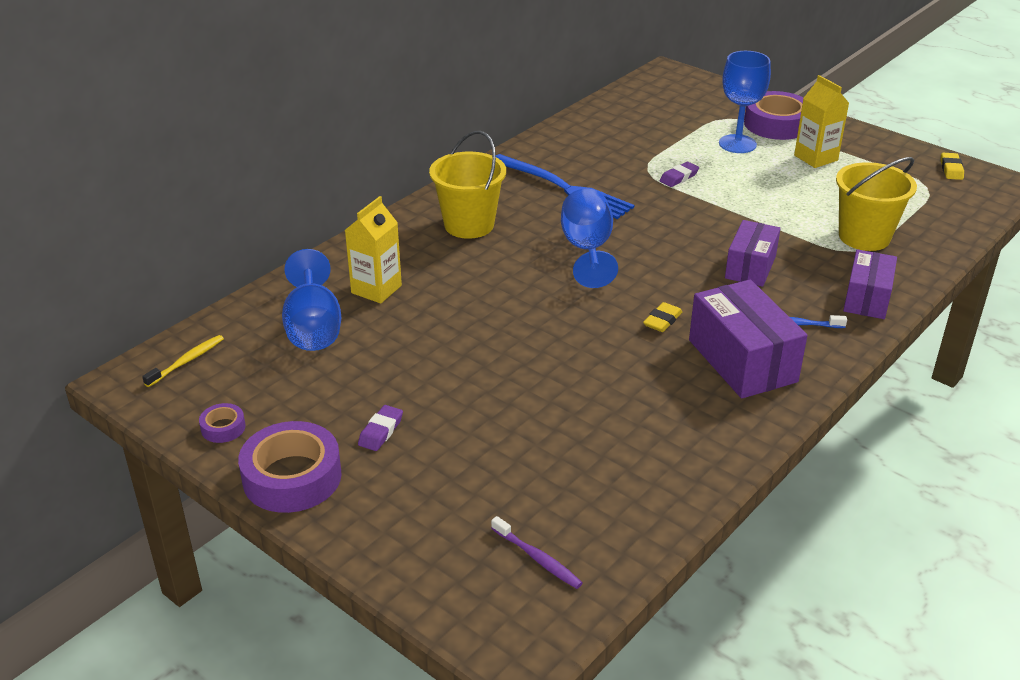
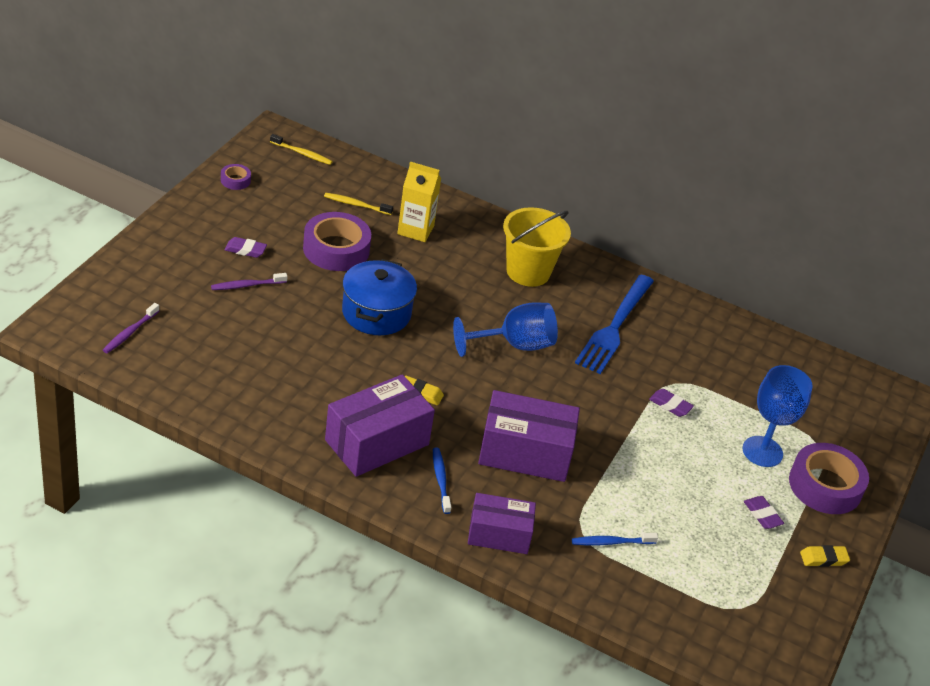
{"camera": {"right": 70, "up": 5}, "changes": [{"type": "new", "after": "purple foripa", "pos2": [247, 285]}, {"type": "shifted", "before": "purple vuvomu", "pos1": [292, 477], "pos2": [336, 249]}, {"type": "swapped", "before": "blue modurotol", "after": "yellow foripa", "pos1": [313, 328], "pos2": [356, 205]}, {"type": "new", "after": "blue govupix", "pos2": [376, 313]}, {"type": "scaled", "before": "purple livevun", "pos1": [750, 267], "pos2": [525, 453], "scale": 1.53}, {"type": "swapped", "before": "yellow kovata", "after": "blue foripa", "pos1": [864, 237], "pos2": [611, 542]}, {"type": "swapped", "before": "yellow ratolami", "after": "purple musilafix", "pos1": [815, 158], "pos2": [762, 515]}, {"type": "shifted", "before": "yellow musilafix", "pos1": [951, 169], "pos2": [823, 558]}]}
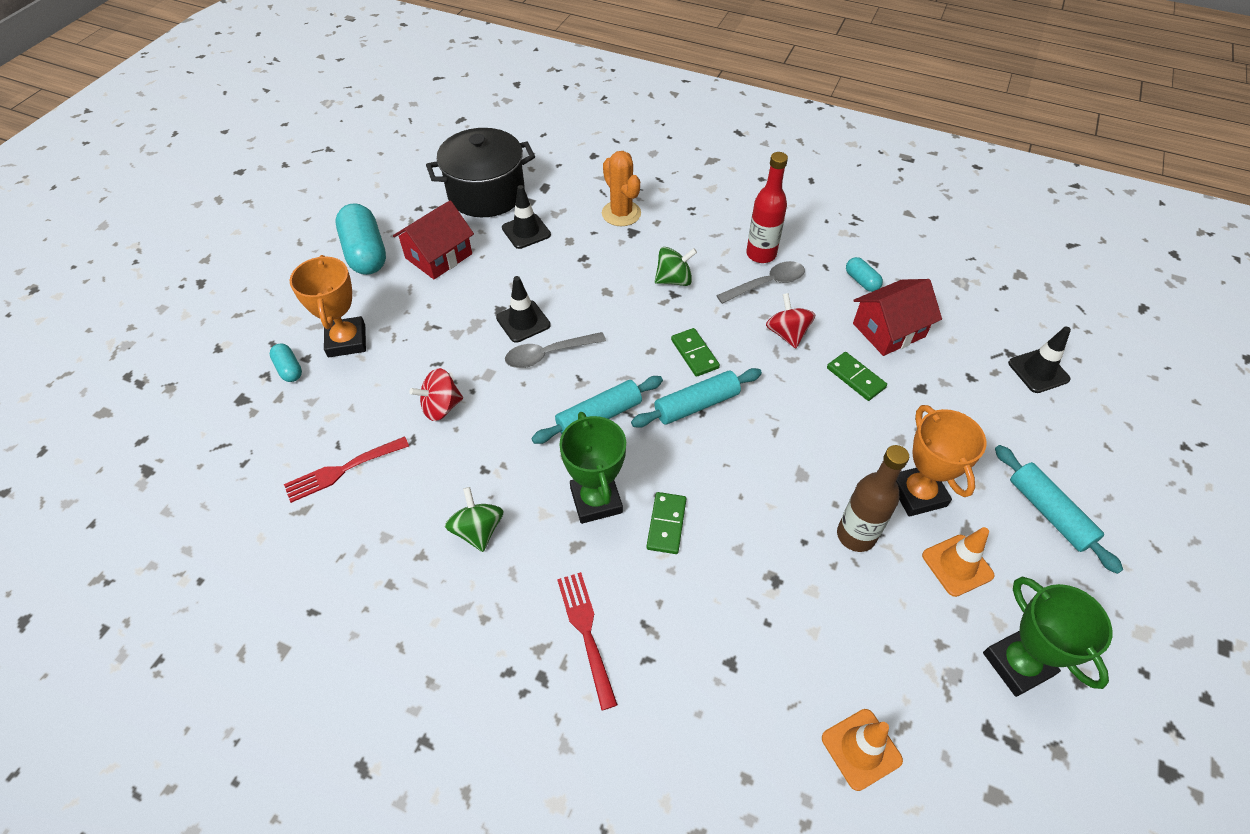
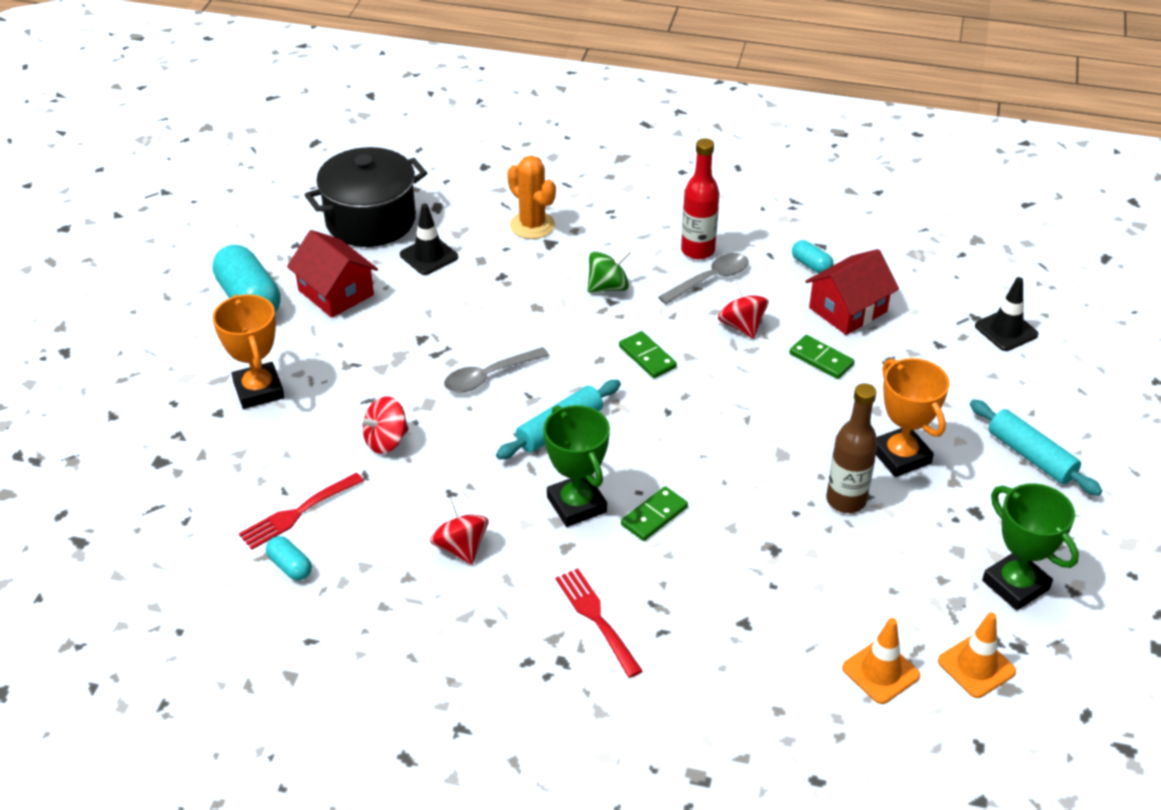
{"camera": {"right": -10, "up": -10}, "changes": [{"type": "shifted", "before": "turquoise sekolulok", "pos1": [289, 369], "pos2": [290, 566]}, {"type": "rotated", "before": "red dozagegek", "pos1": [439, 256], "pos2": [336, 292], "turn": -75}, {"type": "repainted", "before": "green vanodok", "after": "red vanodok", "pos1": [478, 530], "pos2": [460, 547]}, {"type": "rotated", "before": "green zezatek", "pos1": [666, 524], "pos2": [654, 516], "turn": 45}, {"type": "shifted", "before": "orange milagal", "pos1": [957, 565], "pos2": [976, 666]}, {"type": "gone", "before": "black milagal", "pos1": [523, 321]}, {"type": "gone", "before": "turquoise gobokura", "pos1": [696, 405]}]}
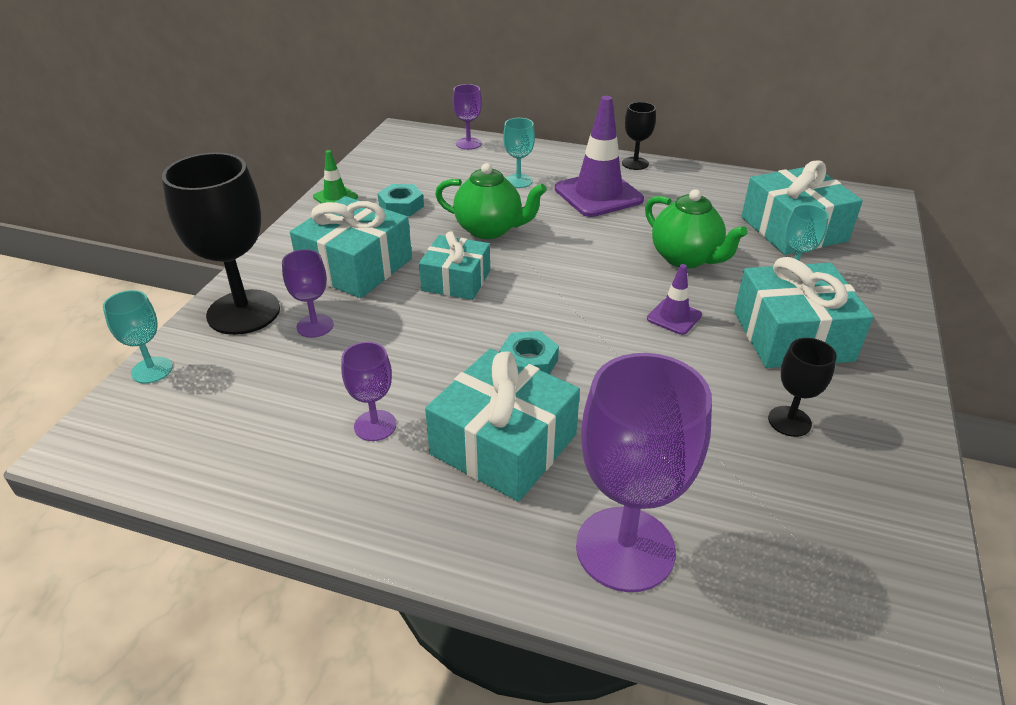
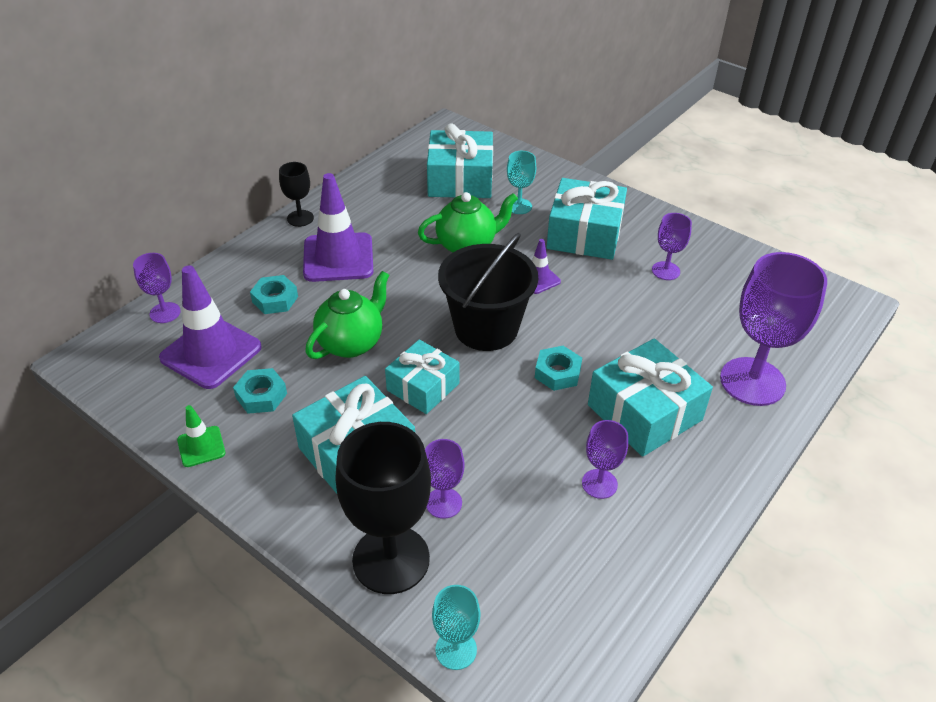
{"camera": {"right": -70, "up": 5}, "changes": [{"type": "new", "after": "purple milagal", "pos2": [211, 353]}, {"type": "swapped", "before": "turquoise modurotol", "after": "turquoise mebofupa", "pos1": [518, 181], "pos2": [275, 299]}, {"type": "new", "after": "black kovata", "pos2": [486, 328]}, {"type": "repainted", "before": "black modurotol", "after": "purple modurotol", "pos1": [789, 421], "pos2": [665, 271]}]}
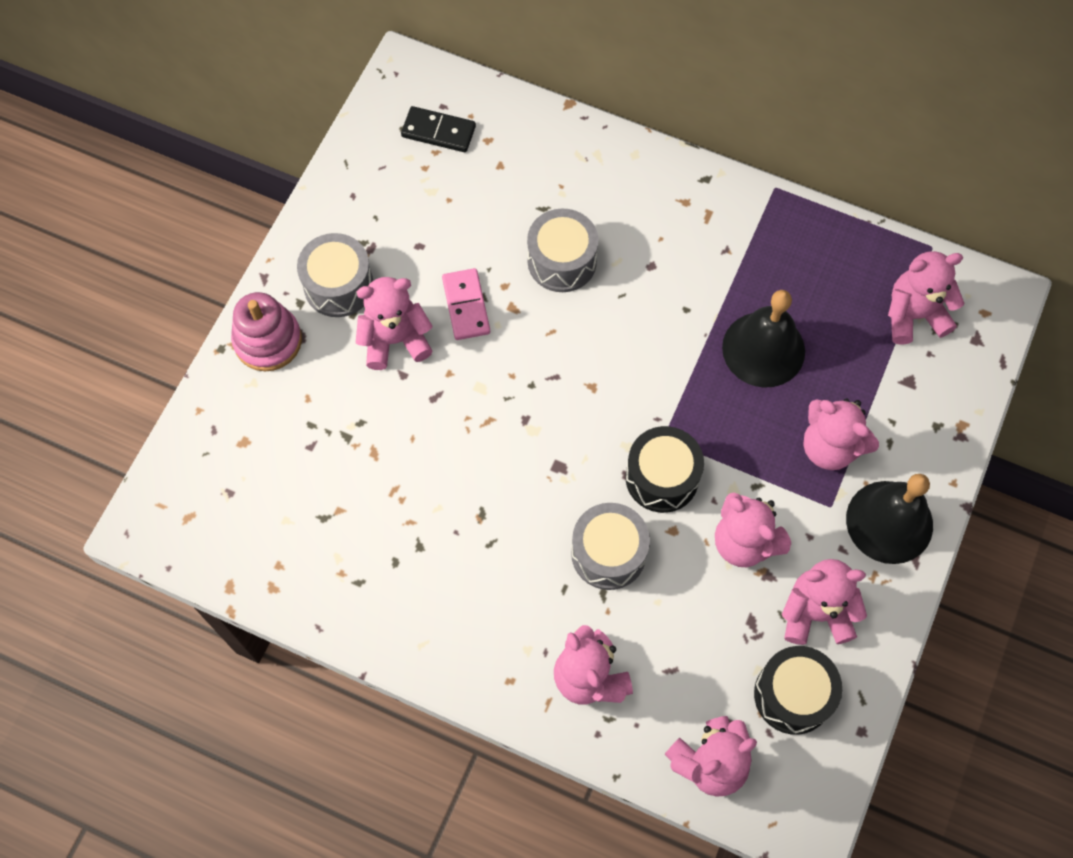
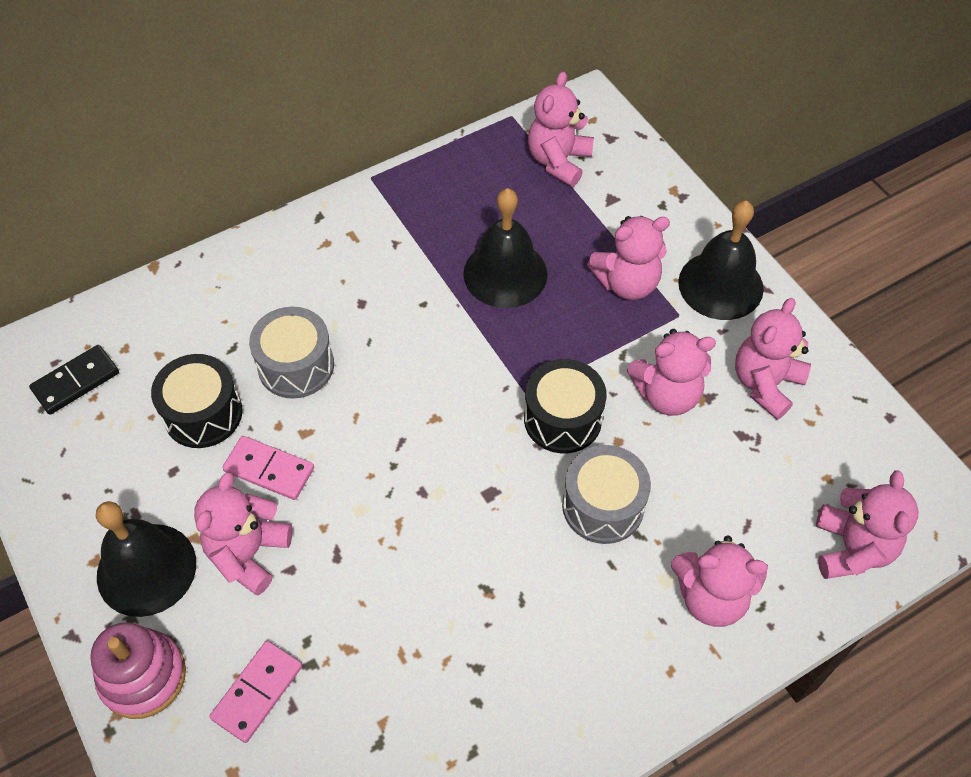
{"camera": {"right": -55, "up": -10}, "changes": [{"type": "swapped", "before": "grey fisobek", "after": "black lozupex", "pos1": [338, 285], "pos2": [146, 569]}, {"type": "shifted", "before": "black fisobek", "pos1": [793, 695], "pos2": [203, 413]}, {"type": "new", "after": "pink zezatek", "pos2": [257, 692]}]}
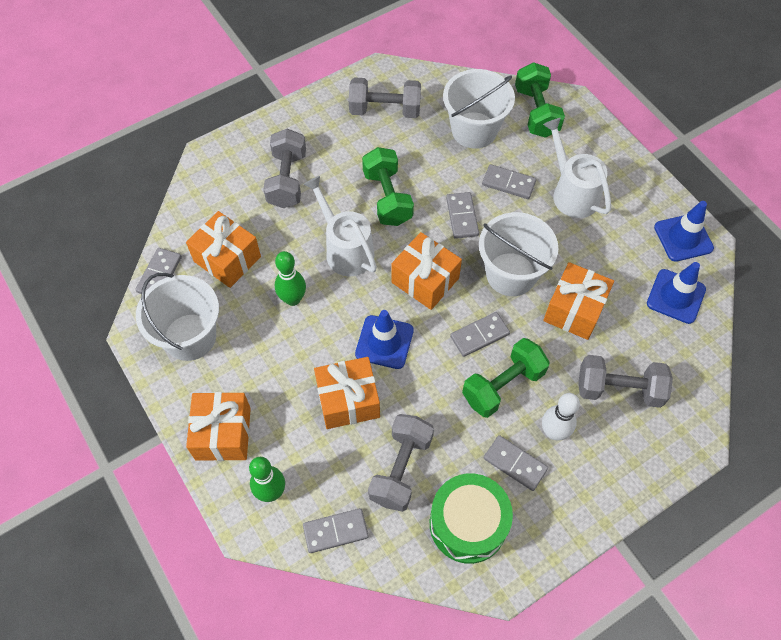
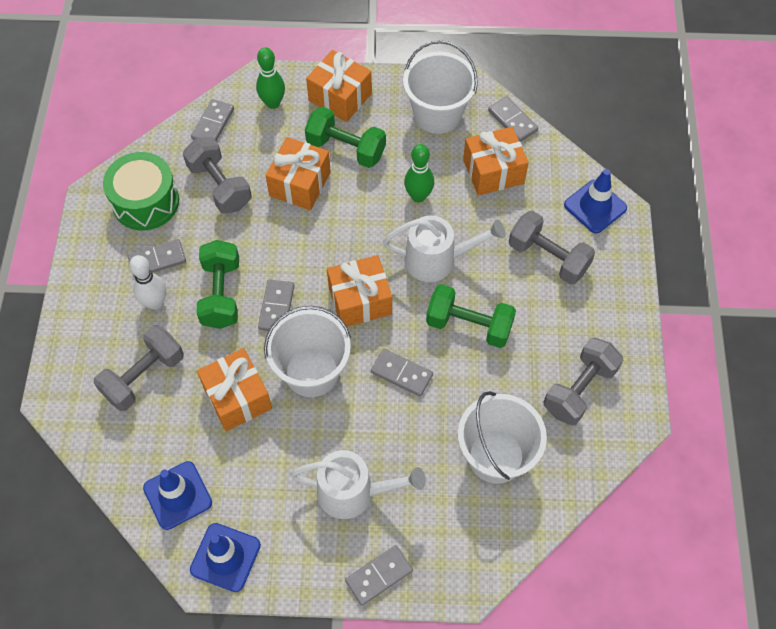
{"camera": {"right": 125, "up": 0}, "changes": [{"type": "shifted", "before": "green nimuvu", "pos1": [536, 112], "pos2": [346, 148]}, {"type": "shifted", "before": "grey zezatek", "pos1": [508, 183], "pos2": [379, 576]}, {"type": "shifted", "before": "blue milagal", "pos1": [384, 342], "pos2": [595, 206]}]}
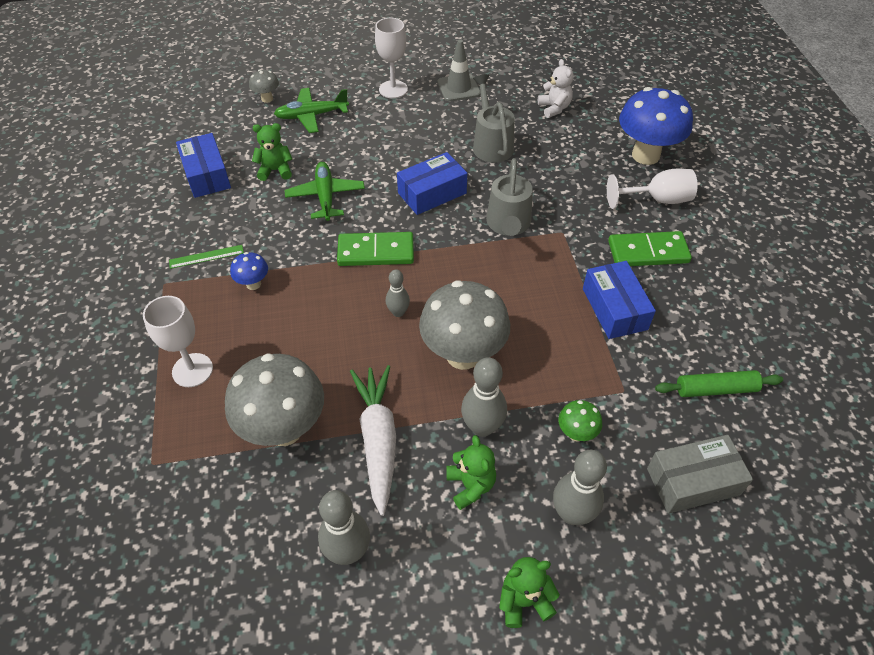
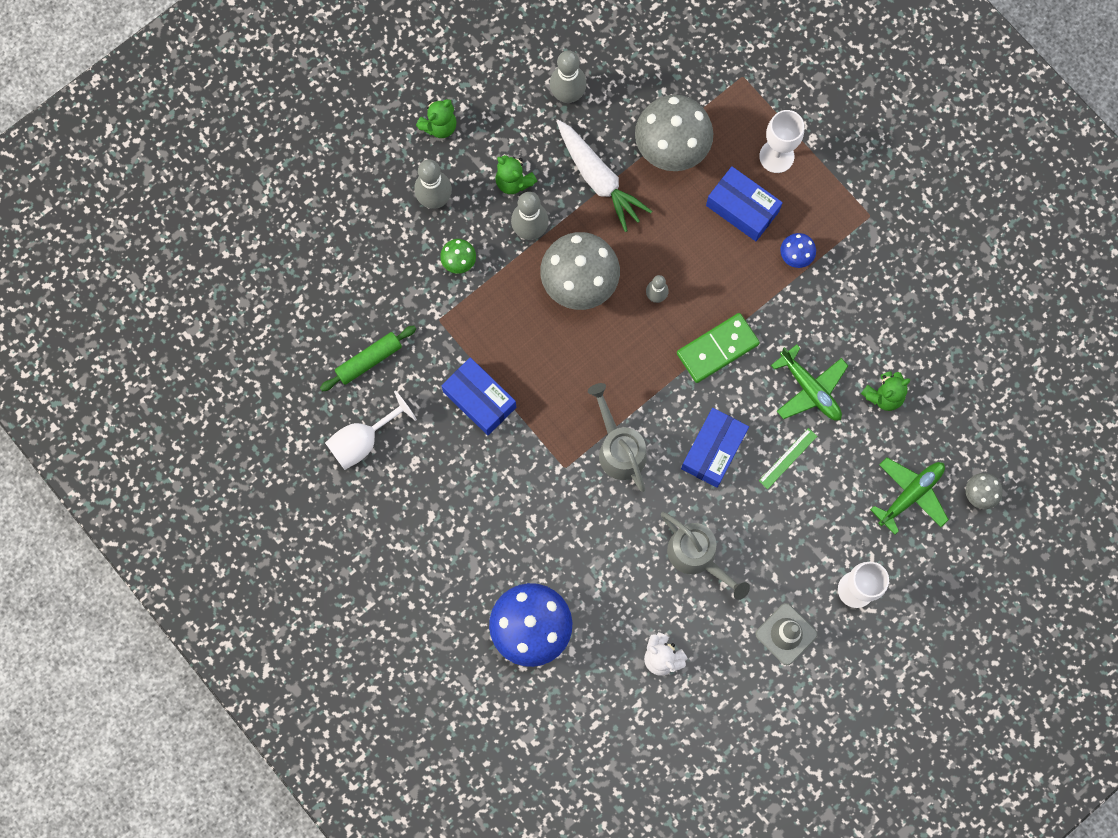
{"camera": {"right": 150, "up": 25}, "changes": [{"type": "shifted", "before": "white modurotol", "pos1": [657, 200], "pos2": [363, 441]}, {"type": "shifted", "before": "blue livevun", "pos1": [206, 175], "pos2": [742, 208]}, {"type": "shifted", "before": "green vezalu", "pos1": [206, 256], "pos2": [788, 458]}, {"type": "gone", "before": "green zezatek", "pos1": [648, 252]}, {"type": "gone", "before": "grey livevun", "pos1": [693, 481]}]}
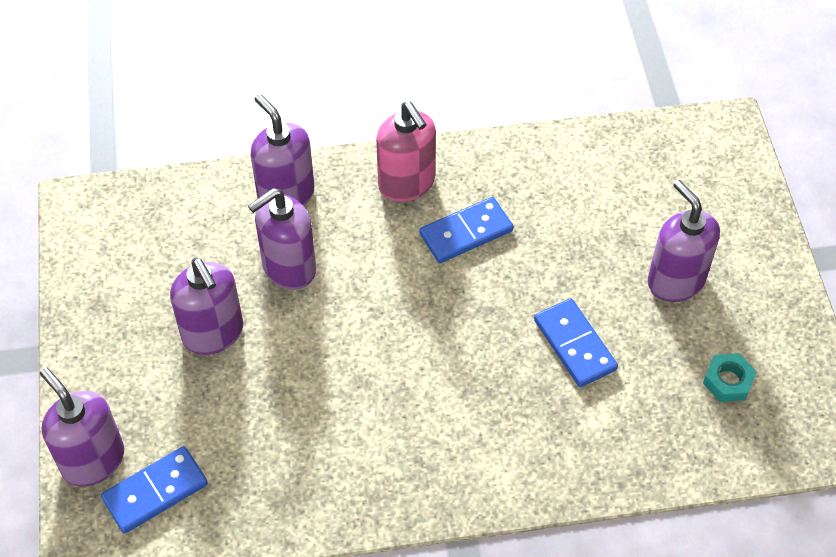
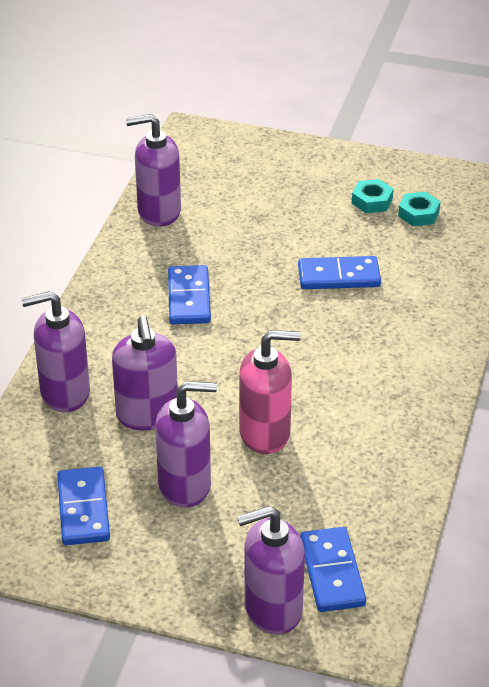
{"camera": {"right": -65, "up": -15}, "changes": [{"type": "new", "after": "blue zezatek", "pos2": [83, 509]}, {"type": "shifted", "before": "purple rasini", "pos1": [675, 281], "pos2": [158, 212]}, {"type": "shifted", "before": "pink rasini", "pos1": [407, 183], "pos2": [265, 433]}, {"type": "new", "after": "turquoise mebofupa", "pos2": [372, 201]}]}
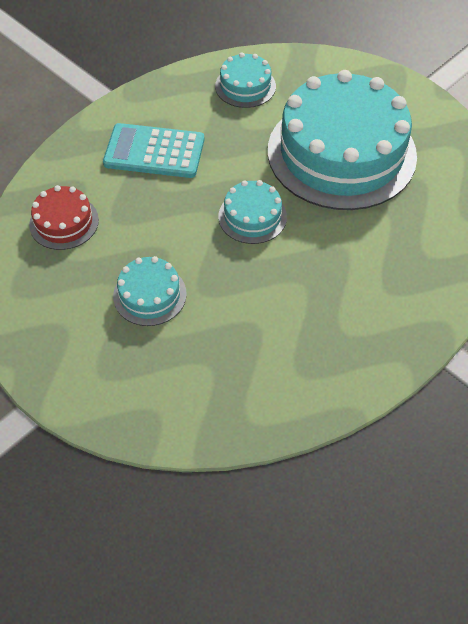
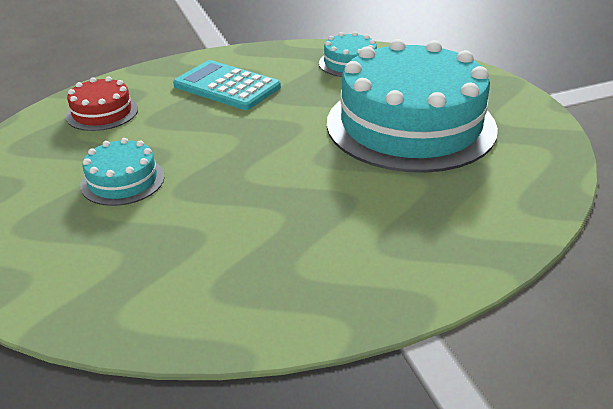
{"camera": {"right": 25, "up": -20}, "changes": [{"type": "gone", "before": "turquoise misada", "pos1": [252, 216]}]}
